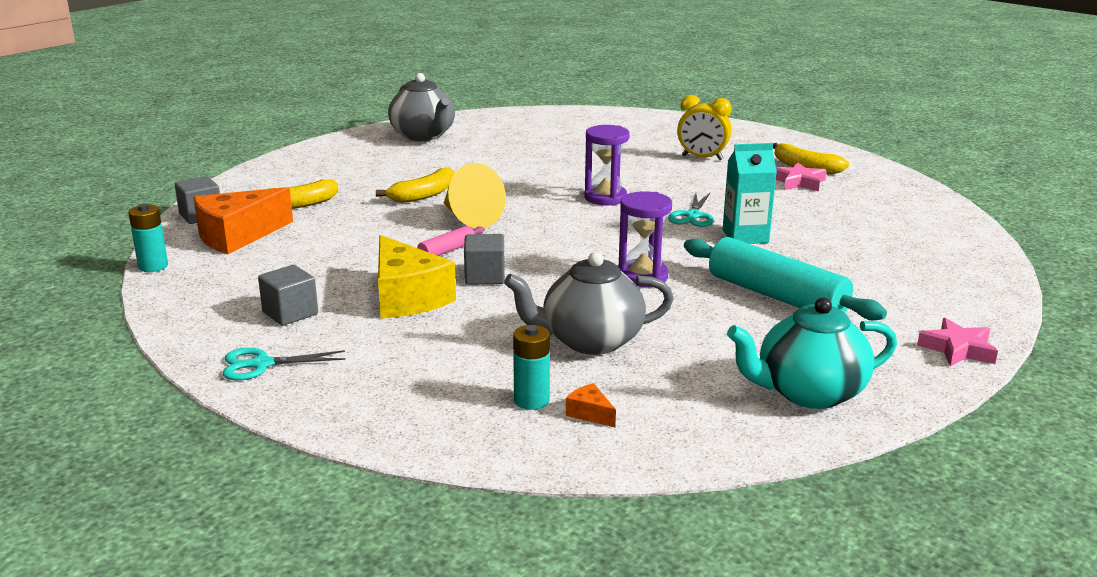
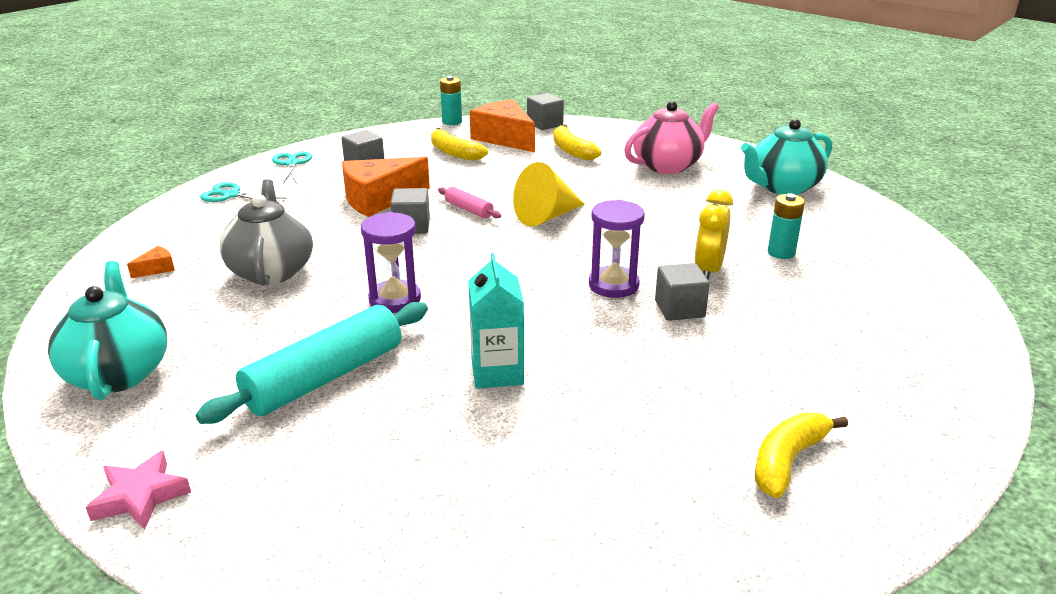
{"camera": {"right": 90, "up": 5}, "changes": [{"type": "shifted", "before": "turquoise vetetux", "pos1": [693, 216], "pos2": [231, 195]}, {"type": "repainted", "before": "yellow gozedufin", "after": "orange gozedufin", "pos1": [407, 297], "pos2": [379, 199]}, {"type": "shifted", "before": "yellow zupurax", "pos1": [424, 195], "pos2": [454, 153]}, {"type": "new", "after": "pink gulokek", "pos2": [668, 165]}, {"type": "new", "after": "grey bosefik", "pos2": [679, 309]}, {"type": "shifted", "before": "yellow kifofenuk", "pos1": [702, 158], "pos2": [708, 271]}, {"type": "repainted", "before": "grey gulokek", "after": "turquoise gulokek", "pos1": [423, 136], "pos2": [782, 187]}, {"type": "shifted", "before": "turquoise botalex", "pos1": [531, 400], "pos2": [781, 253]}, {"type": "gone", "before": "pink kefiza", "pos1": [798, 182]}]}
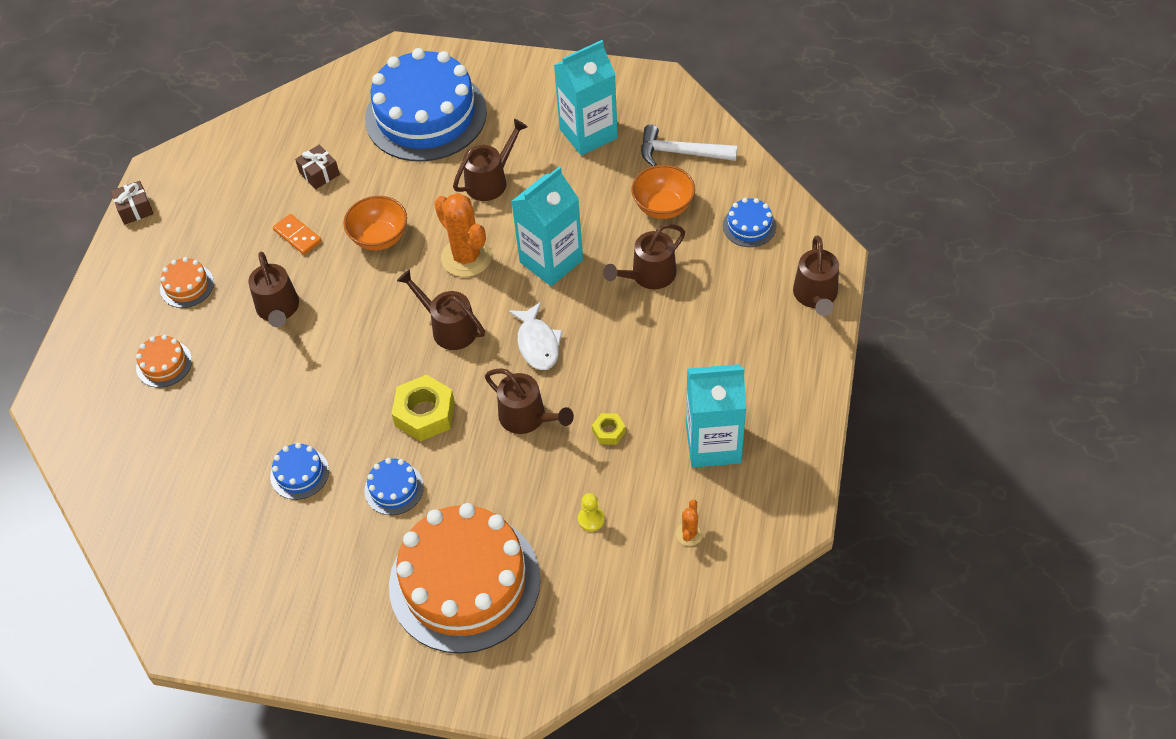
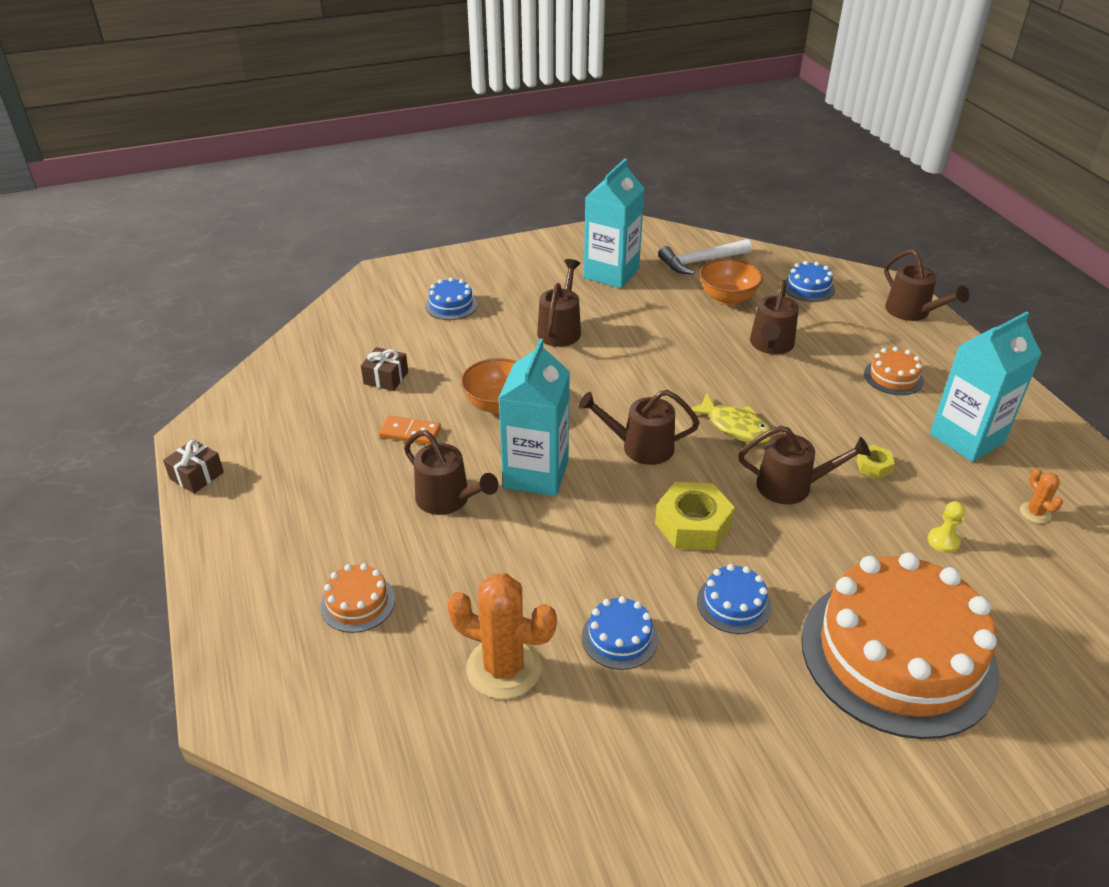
{"camera": {"right": -35, "up": -15}, "changes": [{"type": "scaled", "before": "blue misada", "pos1": [426, 115], "pos2": [451, 305], "scale": 0.41}, {"type": "shifted", "before": "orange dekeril", "pos1": [466, 257], "pos2": [504, 668]}, {"type": "shifted", "before": "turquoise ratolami", "pos1": [551, 261], "pos2": [536, 474]}, {"type": "repainted", "before": "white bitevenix", "after": "yellow bitevenix", "pos1": [537, 343], "pos2": [735, 427]}, {"type": "shifted", "before": "orange misada", "pos1": [187, 286], "pos2": [893, 377]}]}
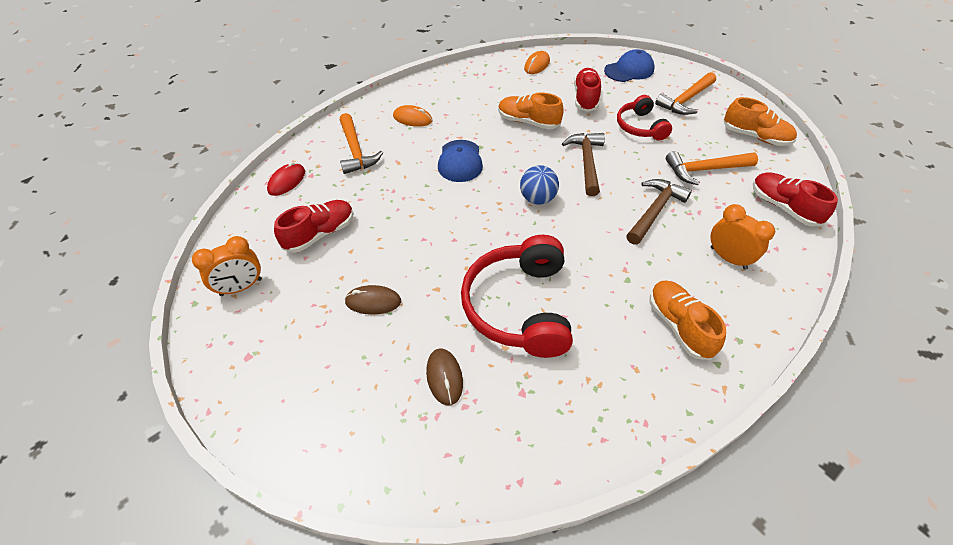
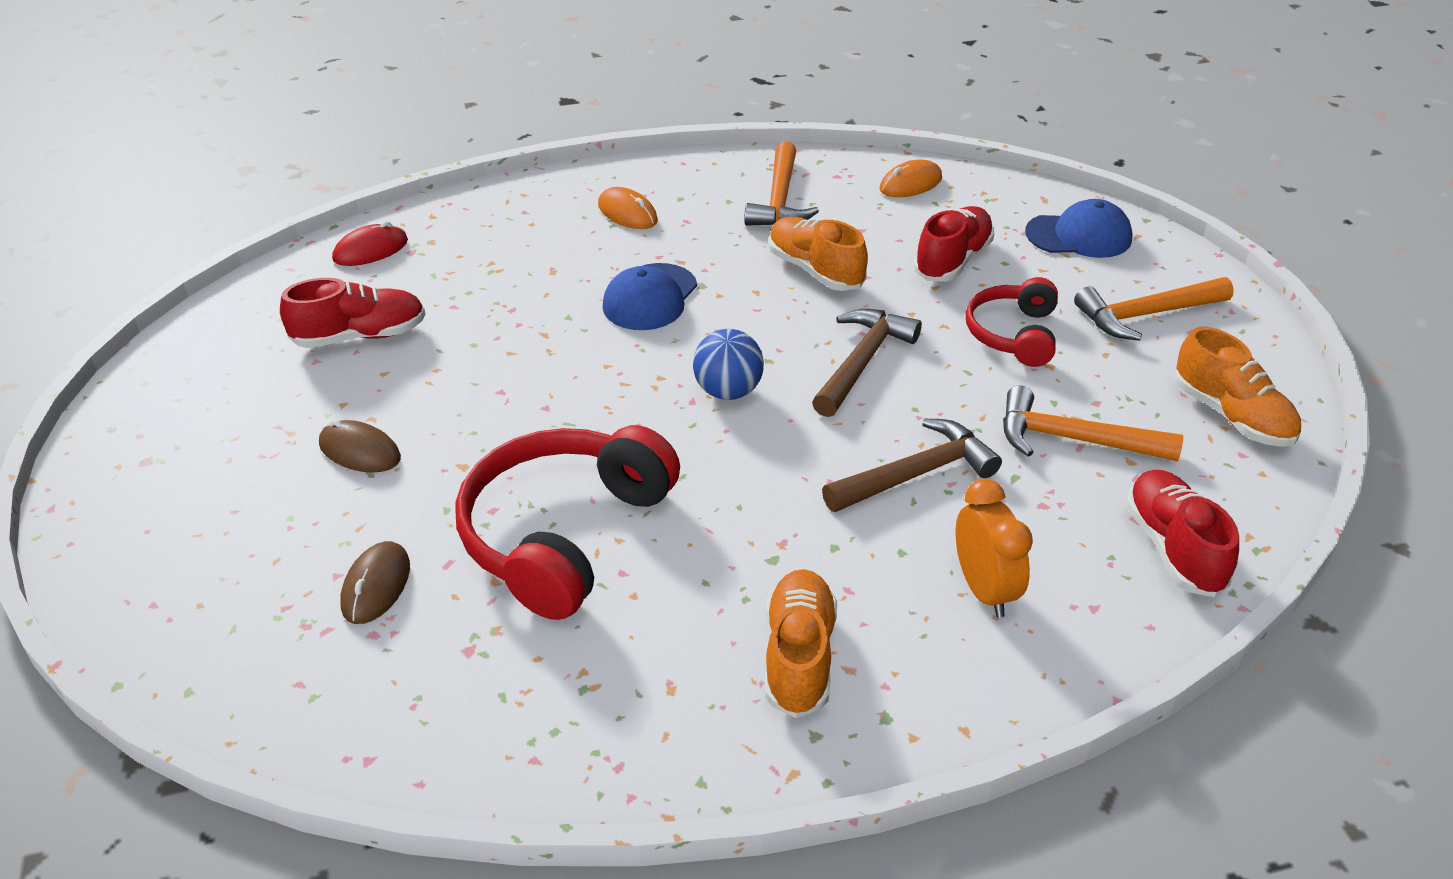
{"camera": {"right": 25, "up": -10}, "changes": [{"type": "shifted", "before": "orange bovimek", "pos1": [356, 151], "pos2": [780, 200]}, {"type": "gone", "before": "orange kifofenuk", "pos1": [241, 287]}]}
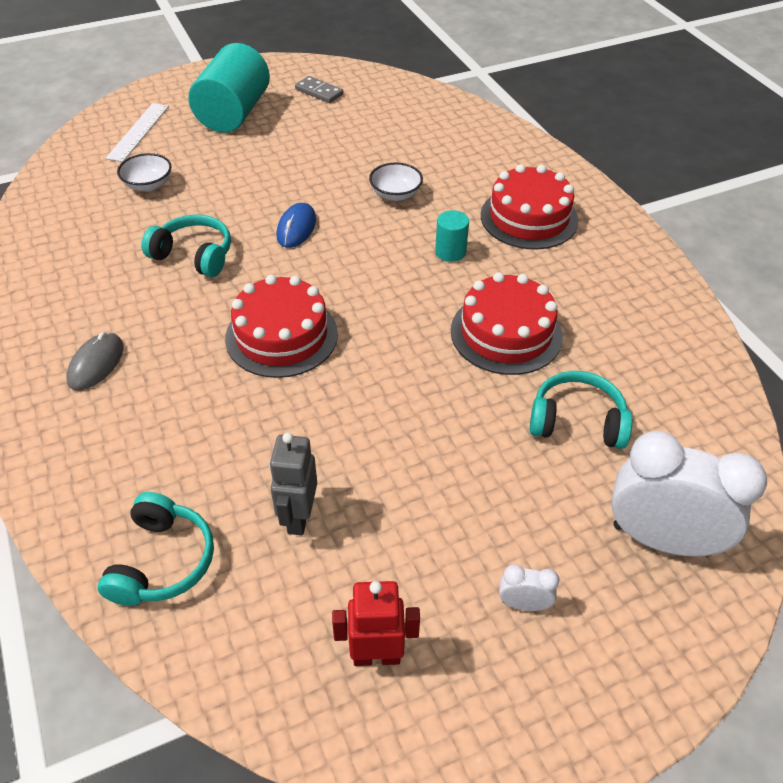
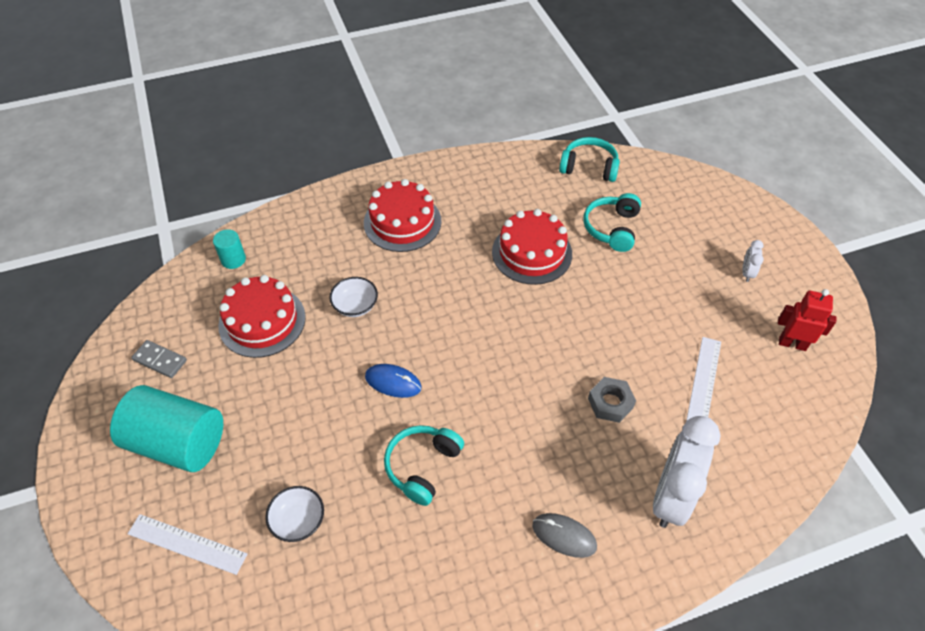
{"camera": {"right": -85, "up": 5}, "changes": [{"type": "rotated", "before": "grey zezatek", "pos1": [319, 92], "pos2": [160, 360], "turn": 75}, {"type": "shifted", "before": "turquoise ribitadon", "pos1": [450, 252], "pos2": [233, 259]}, {"type": "shifted", "before": "red misada", "pos1": [281, 336], "pos2": [262, 321]}, {"type": "shifted", "before": "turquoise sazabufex", "pos1": [162, 561], "pos2": [589, 167]}, {"type": "new", "after": "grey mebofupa", "pos2": [610, 403]}, {"type": "shifted", "before": "white kifofenuk", "pos1": [661, 539], "pos2": [671, 496]}, {"type": "swapped", "before": "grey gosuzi", "after": "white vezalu", "pos1": [298, 517], "pos2": [703, 382]}, {"type": "rotated", "before": "red gosuzi", "pos1": [376, 656], "pos2": [792, 343], "turn": 105}]}
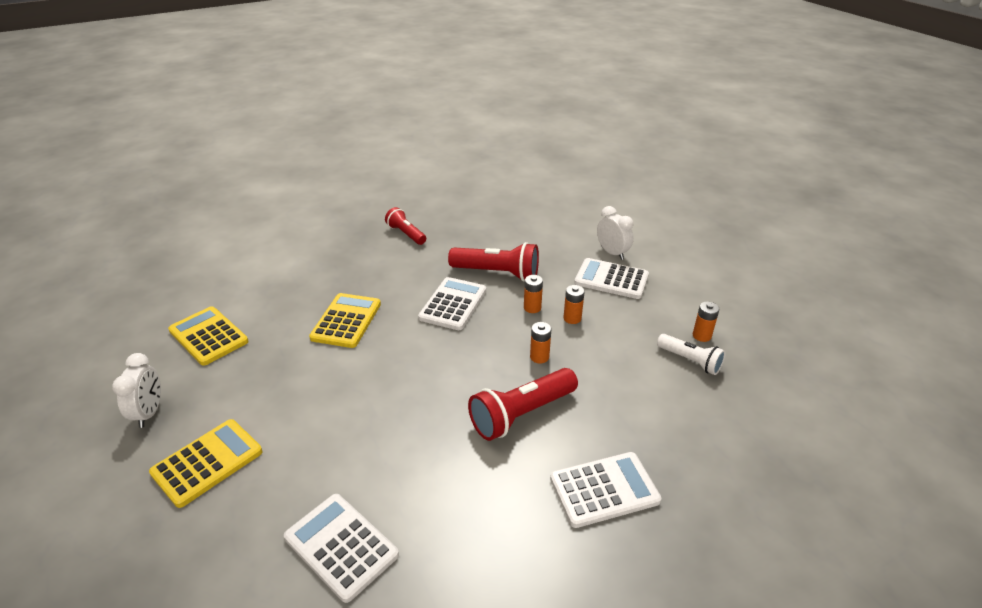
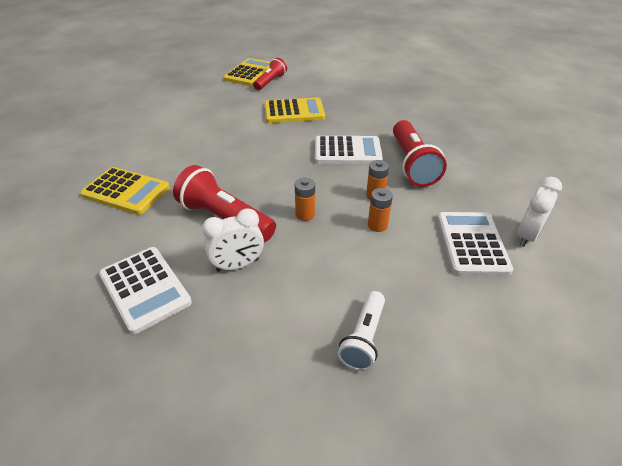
{"camera": {"right": 70, "up": 5}, "changes": [{"type": "shifted", "before": "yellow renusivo", "pos1": [207, 462], "pos2": [126, 191]}, {"type": "shifted", "before": "white kifofenuk", "pos1": [149, 412], "pos2": [237, 265]}, {"type": "shifted", "before": "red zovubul", "pos1": [406, 234], "pos2": [270, 82]}, {"type": "gone", "before": "white renusivo", "pos1": [341, 546]}, {"type": "gone", "before": "orange botalex", "pos1": [701, 336]}]}
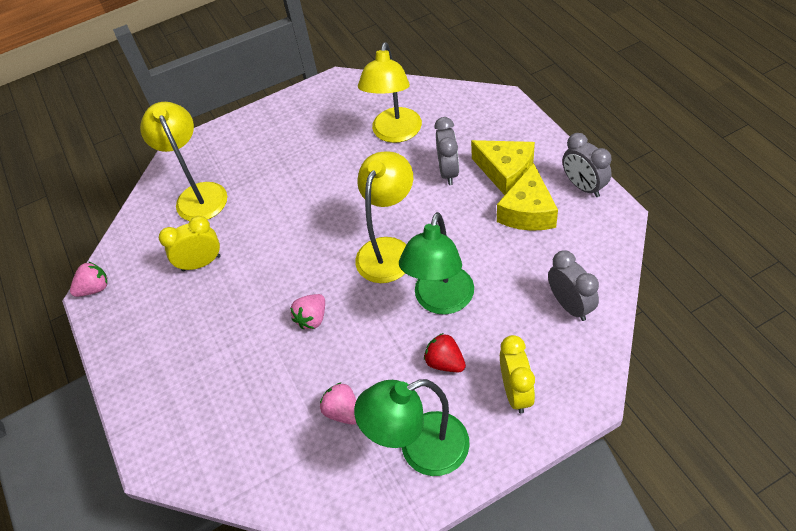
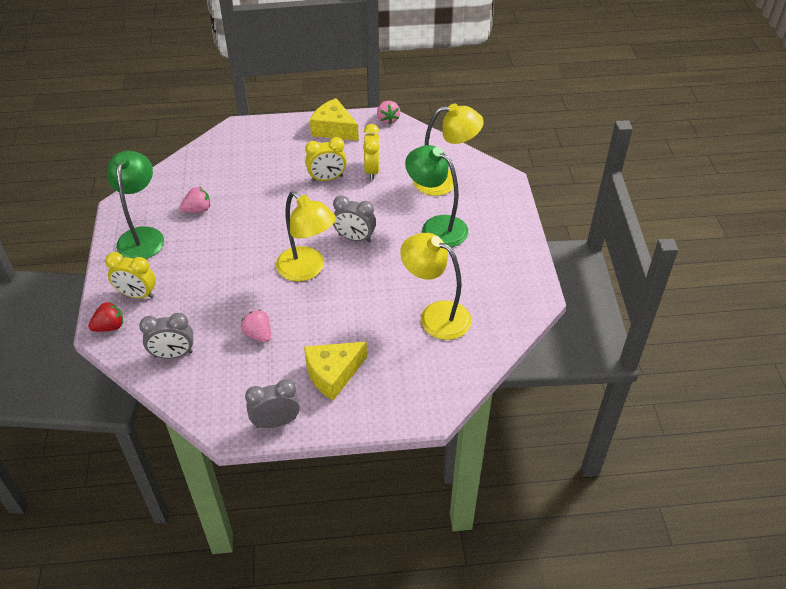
{"camera": {"right": 105, "up": -5}, "changes": [{"type": "shifted", "before": "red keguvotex", "pos1": [445, 362], "pos2": [110, 326]}, {"type": "shifted", "before": "pink keguvotex", "pos1": [312, 318], "pos2": [258, 334]}, {"type": "new", "after": "yellow kifofenuk", "pos2": [327, 178]}, {"type": "shifted", "before": "yellow gozedufin", "pos1": [528, 212], "pos2": [334, 129]}, {"type": "shifted", "before": "grey kifofenuk", "pos1": [448, 172], "pos2": [354, 238]}, {"type": "shifted", "before": "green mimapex", "pos1": [441, 301], "pos2": [436, 227]}]}
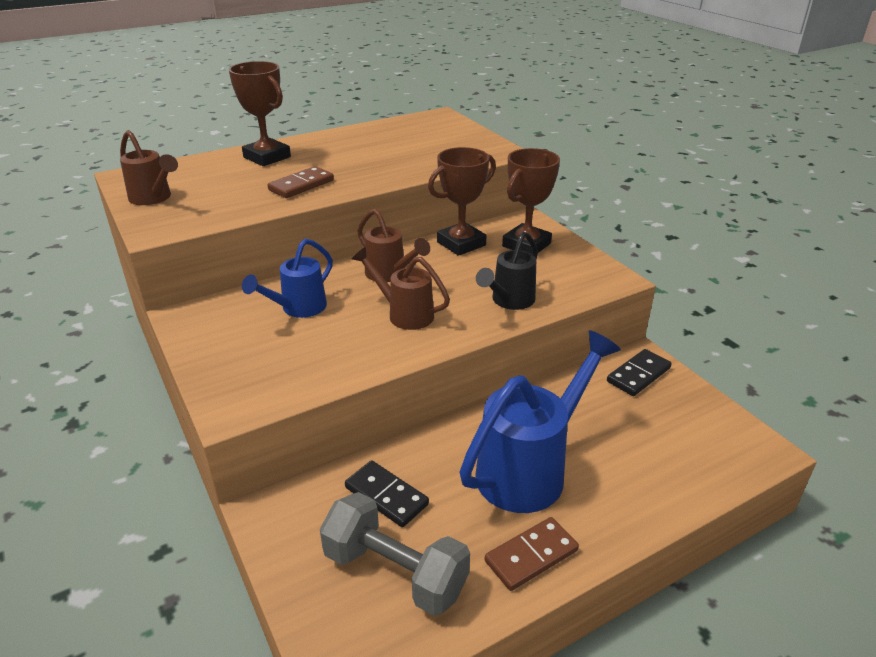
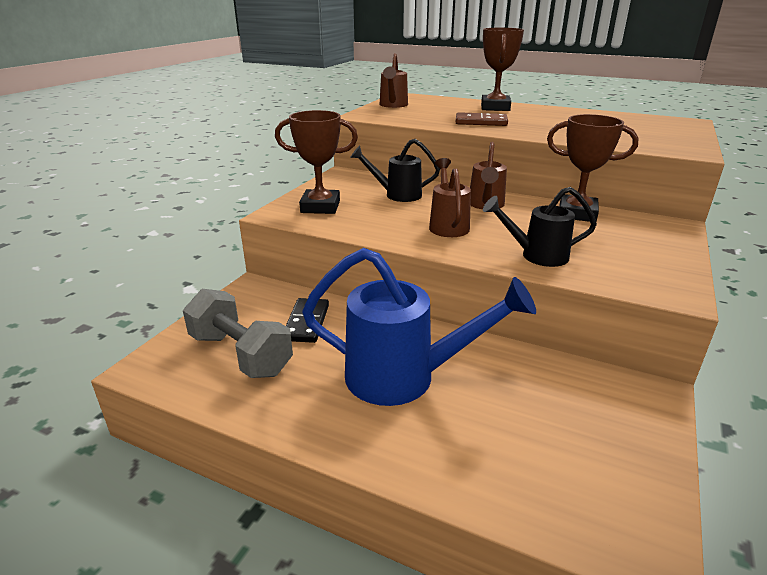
{"camera": {"right": 55, "up": -5}, "changes": [{"type": "rotated", "before": "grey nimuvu", "pos1": [395, 572], "pos2": [240, 354], "turn": -45}, {"type": "shifted", "before": "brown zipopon", "pos1": [526, 245], "pos2": [320, 207]}, {"type": "repainted", "before": "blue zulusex", "after": "black zulusex", "pos1": [298, 309], "pos2": [397, 195]}, {"type": "gone", "before": "brown zezatek", "pos1": [531, 555]}, {"type": "gone", "before": "black zezatek", "pos1": [638, 375]}]}
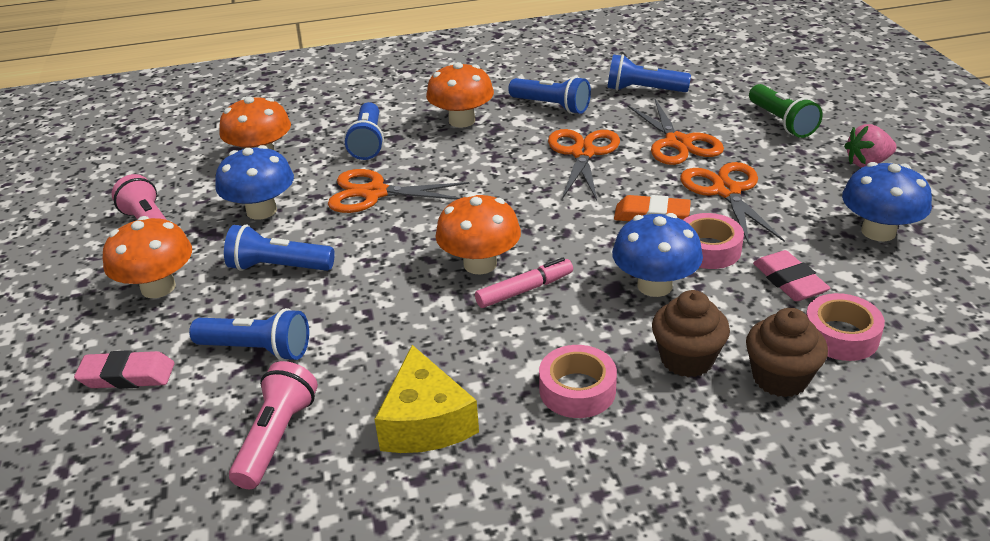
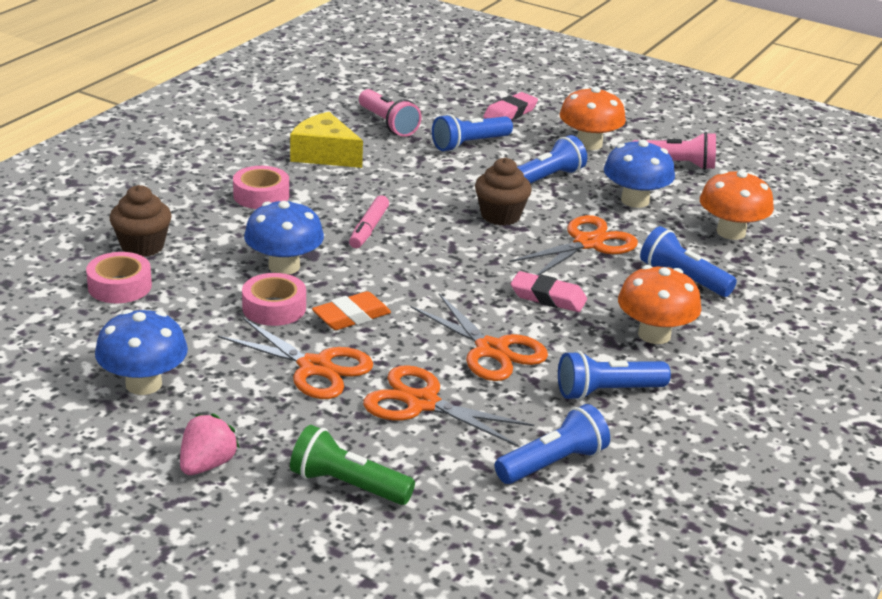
{"camera": {"right": 130, "up": -5}, "changes": [{"type": "shifted", "before": "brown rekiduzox", "pos1": [687, 359], "pos2": [500, 216]}, {"type": "shifted", "before": "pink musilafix", "pos1": [789, 281], "pos2": [548, 297]}, {"type": "gone", "before": "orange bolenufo", "pos1": [480, 264]}]}
